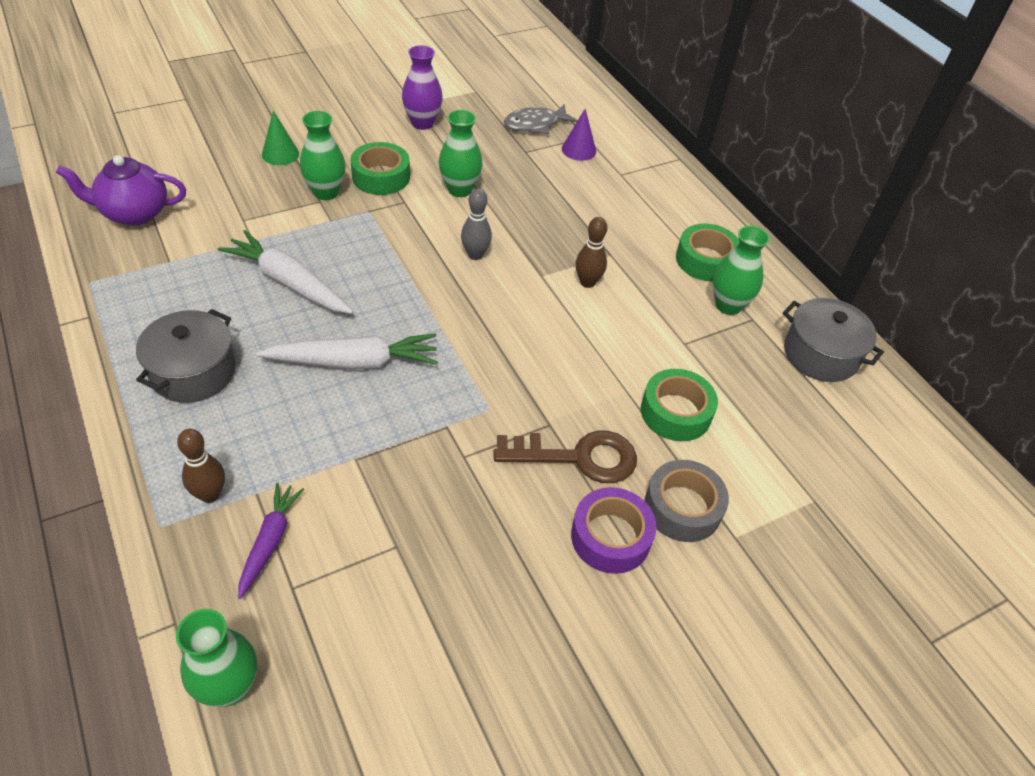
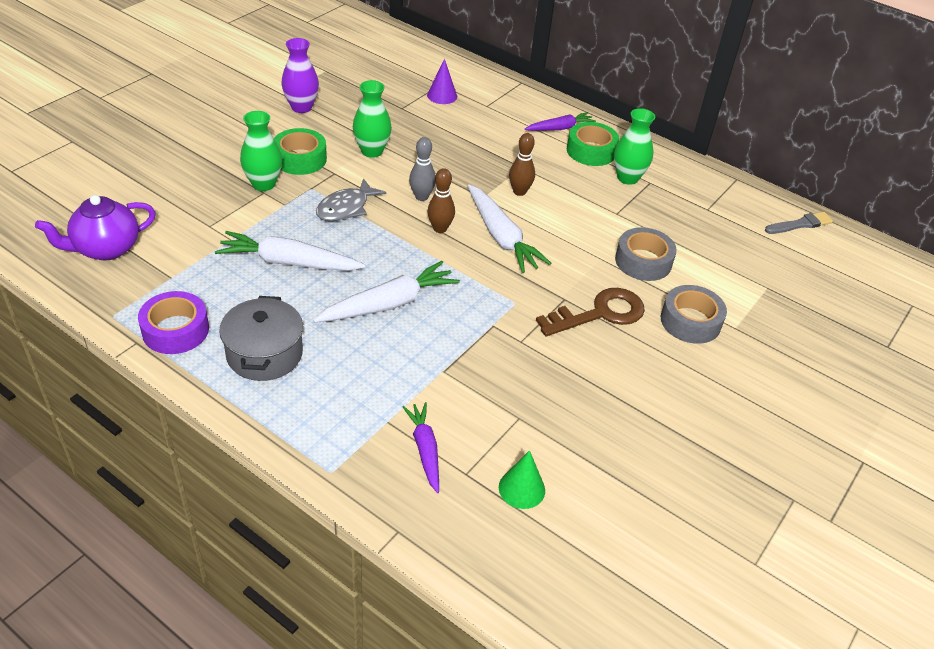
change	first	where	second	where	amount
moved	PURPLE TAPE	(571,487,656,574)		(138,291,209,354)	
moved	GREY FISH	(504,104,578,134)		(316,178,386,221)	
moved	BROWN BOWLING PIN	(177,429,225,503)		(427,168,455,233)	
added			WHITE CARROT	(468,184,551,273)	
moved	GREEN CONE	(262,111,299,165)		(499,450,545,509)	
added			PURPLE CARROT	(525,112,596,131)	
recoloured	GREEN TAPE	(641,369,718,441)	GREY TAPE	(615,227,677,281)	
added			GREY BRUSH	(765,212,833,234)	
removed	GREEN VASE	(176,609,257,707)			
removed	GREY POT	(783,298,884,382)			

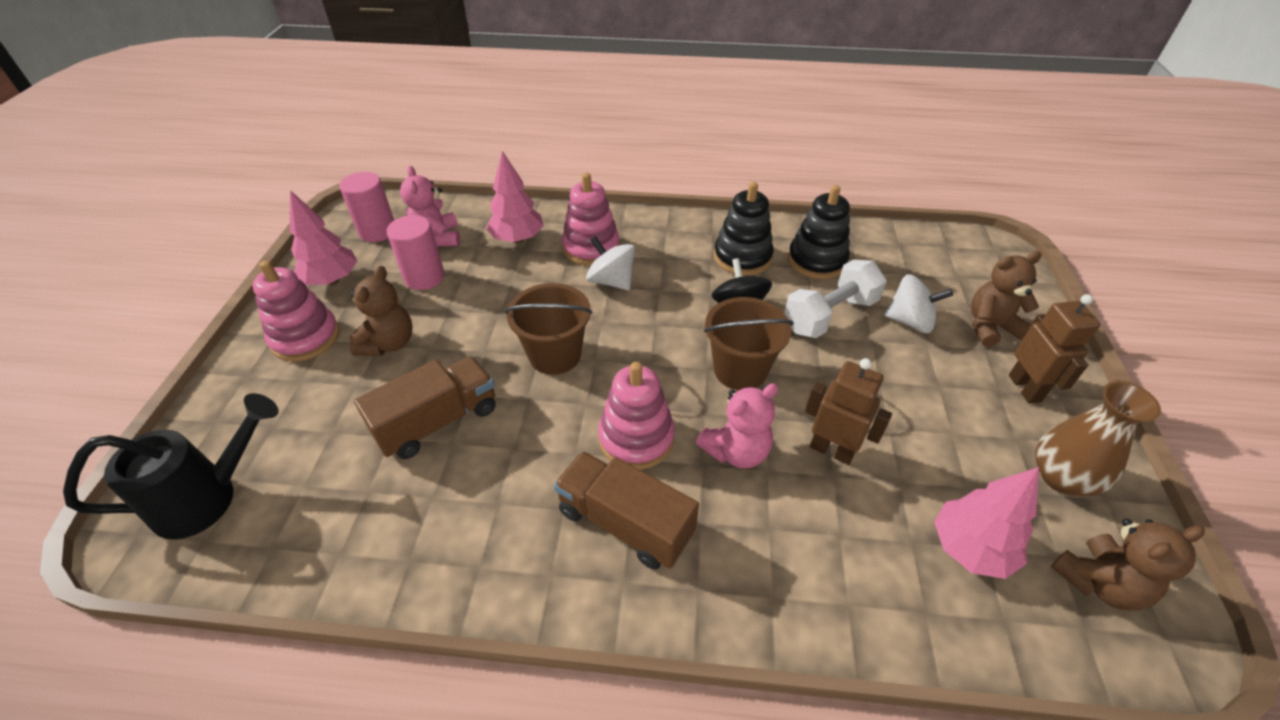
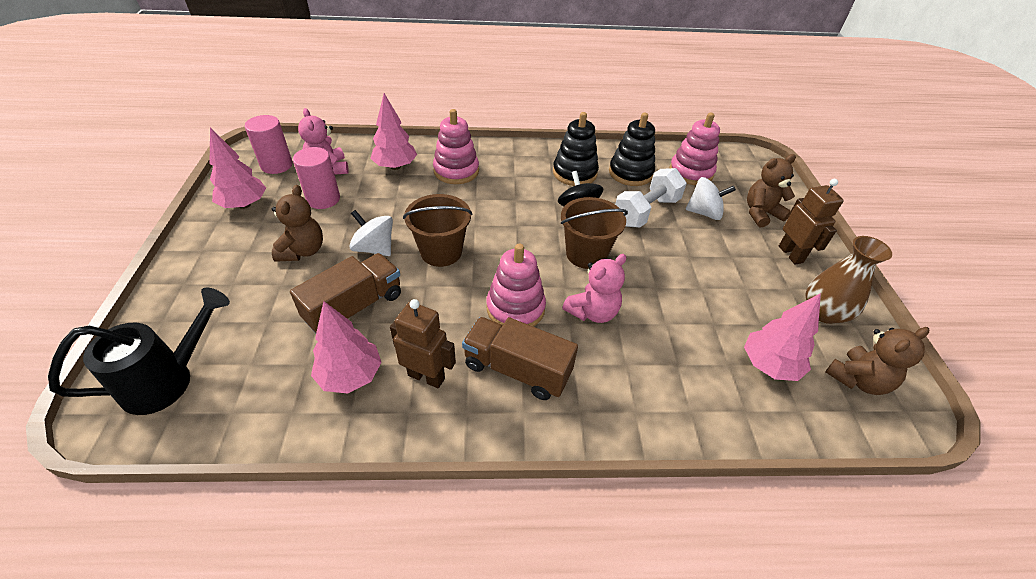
change	first	where	second	where	amount
added			PINK TREE	(311,301,382,393)	
moved	WHITE SPINNING TOP	(586,236,635,290)		(349,210,393,256)	
moved	BROWN ROBOT	(805,358,892,465)		(390,299,456,388)	
moved	PINK STACKING TOY	(253,260,340,362)		(670,112,720,185)	

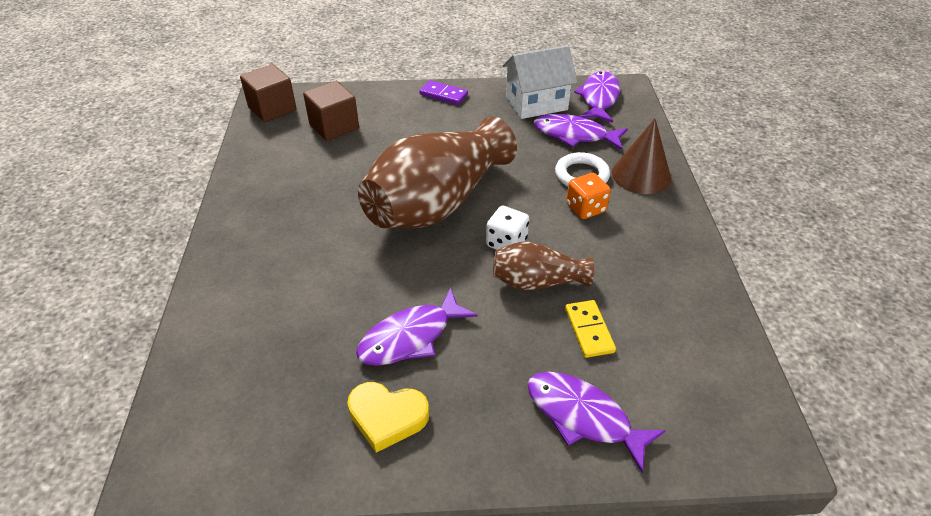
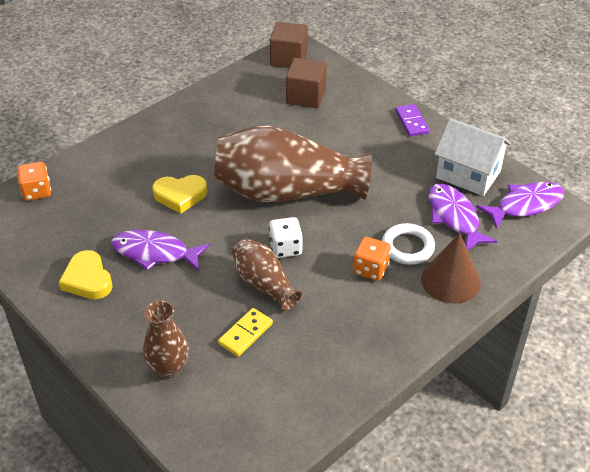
change	first	where	second	where	amount
added			ORANGE DICE	(17,162,51,201)	
replaced	PURPLE FISH	(527,372,666,472)	BROWN VASE	(143,301,189,378)	
added			YELLOW HEART	(152,175,207,214)	

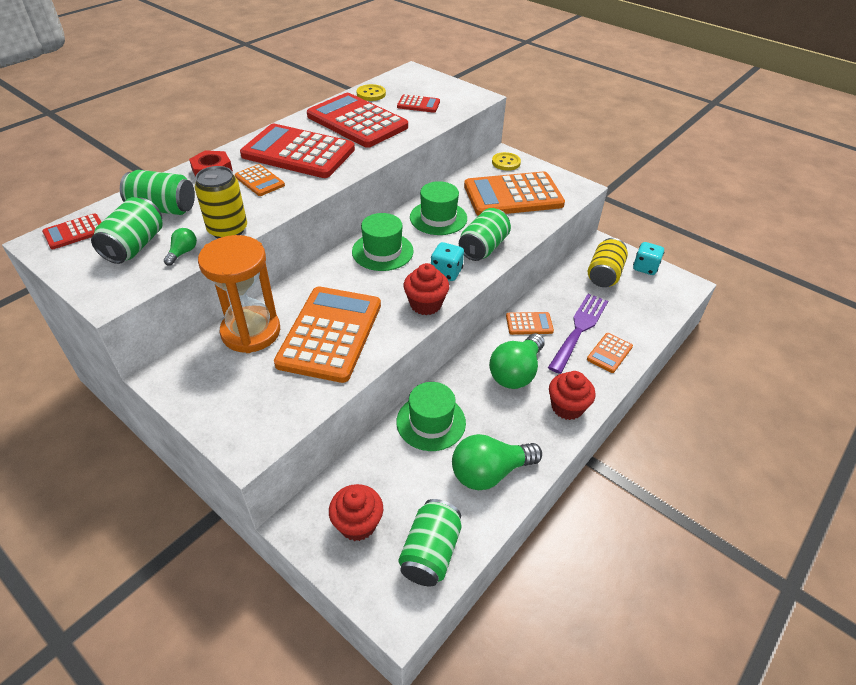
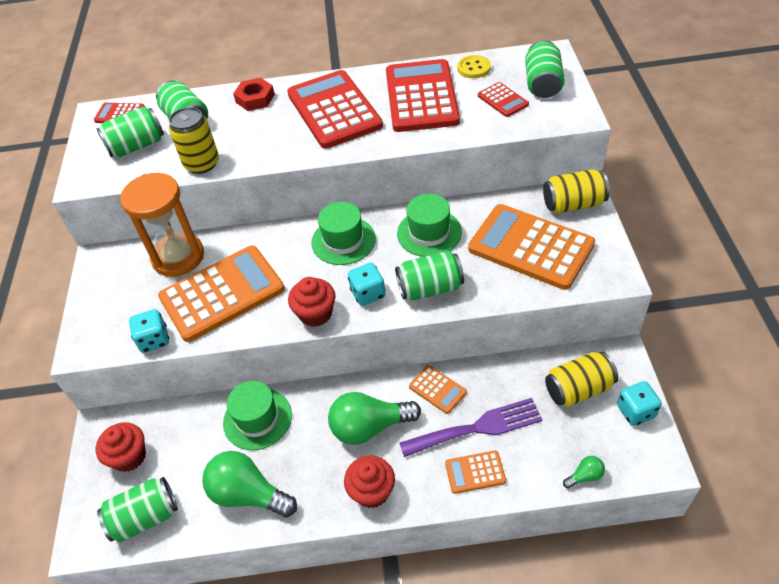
change	first	where	second	where	amount
added			TURQUOISE DICE	(129,309,169,353)	
added			GREEN CAN	(525,40,565,98)	
replaced	YELLOW BUTTON	(492,152,521,171)	YELLOW CAN	(543,169,610,214)	
moved	GREEN LIGHT BULB	(164,228,197,266)		(563,456,605,489)	
removed	ORANGE CALCULATOR	(235,164,285,196)			

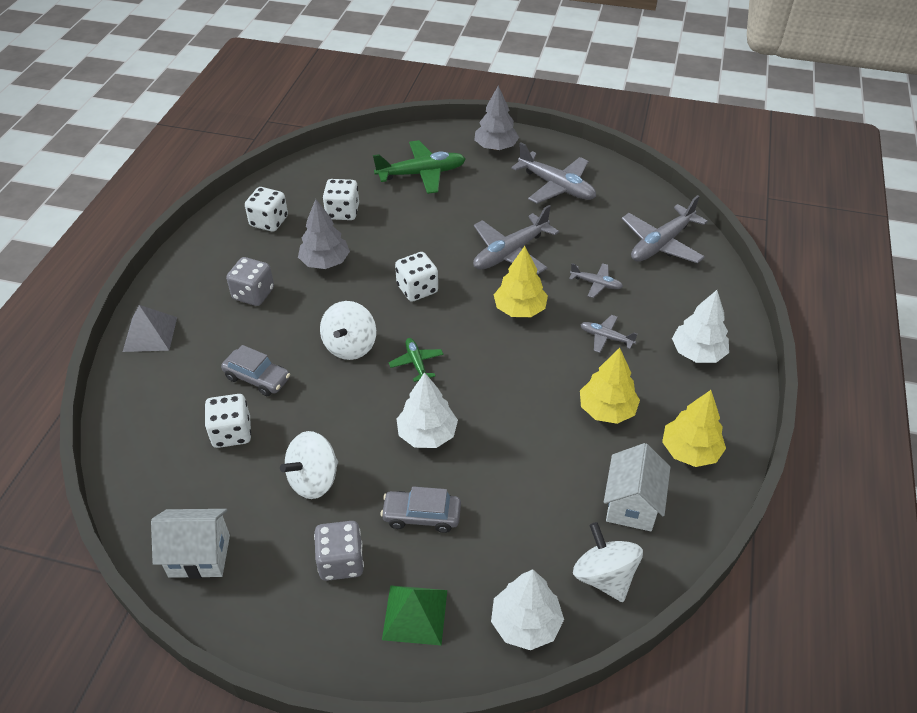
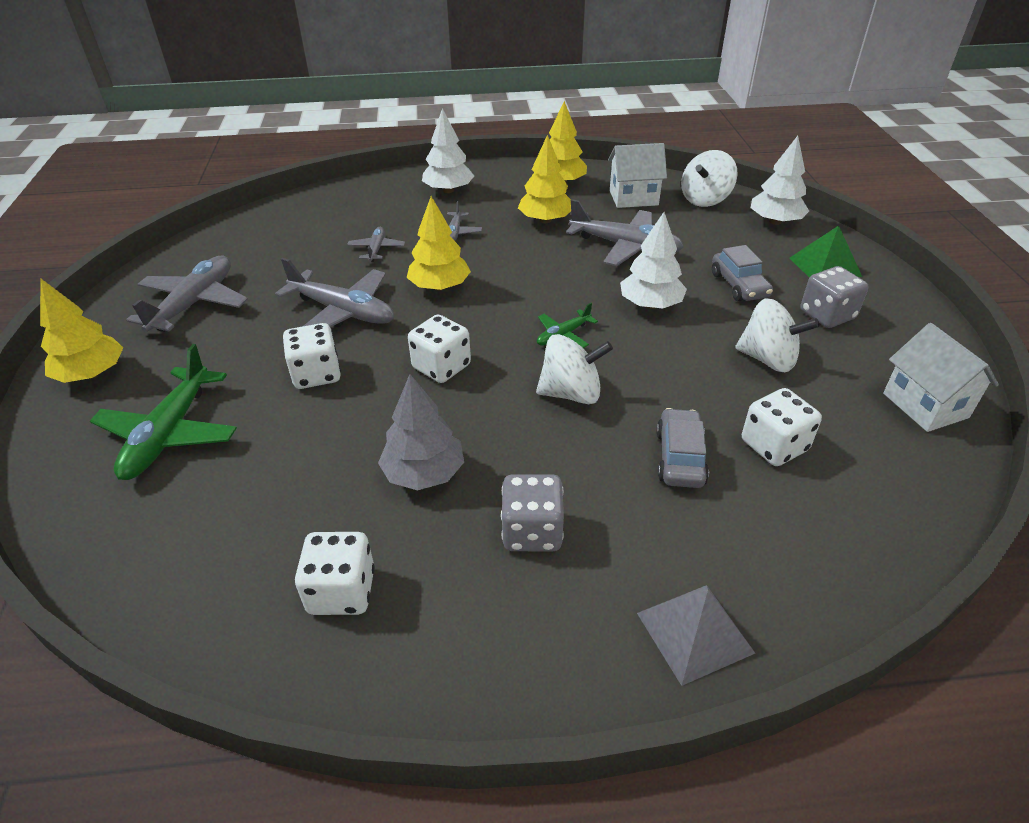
change	first	where	second	where	amount
recoloured	GREY TREE	(474,85,519,150)	YELLOW TREE	(40,278,123,383)	
turned	GREEN PLANE	(373,140,466,194)		(90,344,237,480)	135 degrees counterclockwise
moved	WHITE DICE	(323,179,359,220)		(283,323,341,389)	
moved	GREY PLANE	(622,195,708,263)		(566,199,684,266)	

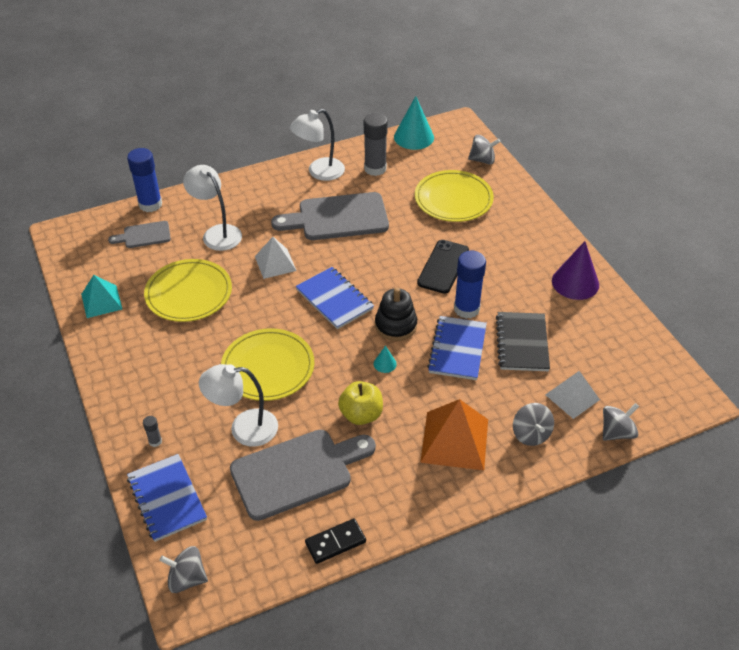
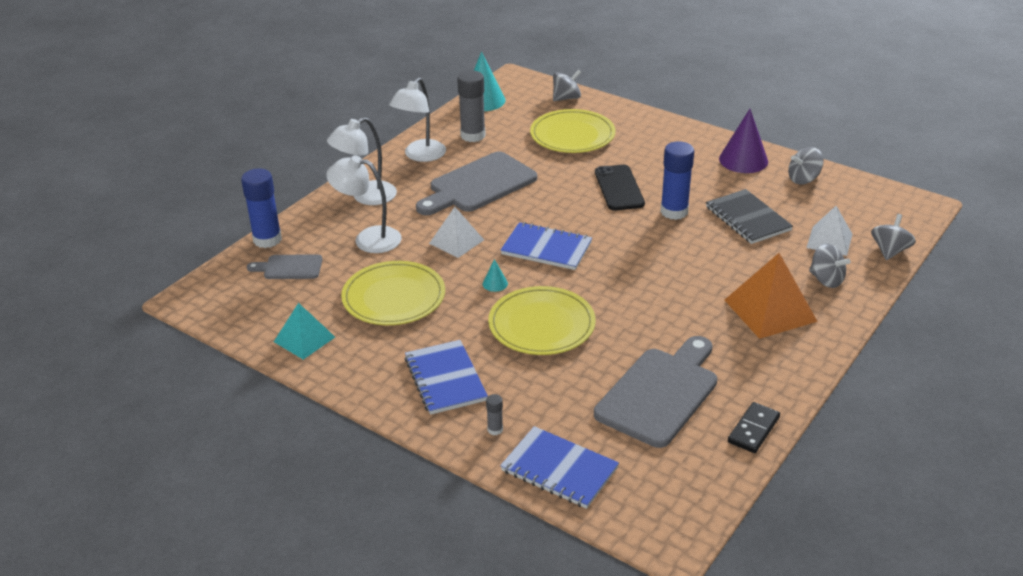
change	first	where	second	where	amount
turned	GREY CUTTING BOARD	(108,221,171,248)		(247,254,322,279)	45 degrees clockwise
moved	WHITE LAMP	(199,364,278,447)		(327,117,397,205)	
moved	BLUE NOTEBOOK	(427,316,487,380)		(404,340,488,415)	
moved	TURQUOISE CONE	(374,346,397,373)		(483,259,508,292)	
moved	GREY SPINNING TOP	(159,546,208,593)		(788,147,824,184)	
removed	YELLOW APPLE	(338,381,383,425)			
removed	BLACK STACKING TOY	(375,288,417,341)			

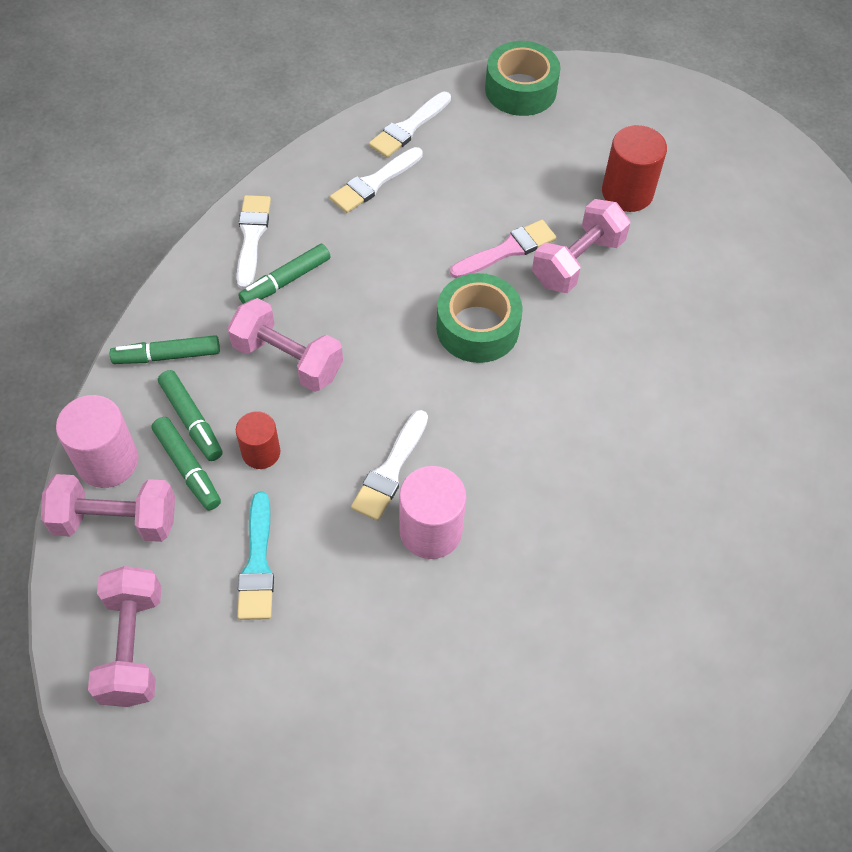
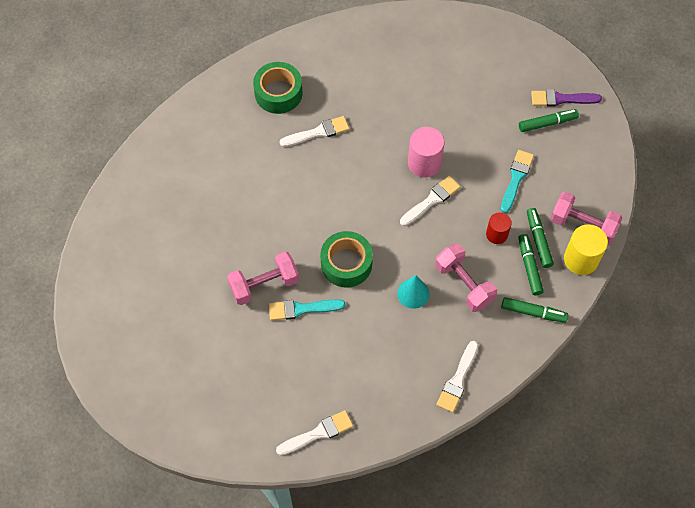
change	first	where	second	where	amount
moved	GREEN TAPE	(485,41,560,116)		(253,62,302,114)	
recoloured	PINK BRUSH	(450,220,556,278)	TURQUOISE BRUSH	(269,299,345,321)	
moved	WHITE BRUSH	(330,147,423,213)		(280,116,350,147)	
added			TURQUOISE CONE	(397,275,429,309)	
moved	GREEN MARKER	(238,244,331,304)		(519,109,579,132)	
added			PURPLE BRUSH	(531,90,602,106)	
recoloured	PINK CYLINDER	(56,395,139,488)	YELLOW CYLINDER	(564,224,608,275)	
removed	PINK DUMBBELL	(88,566,161,707)			
removed	RED CYLINDER	(602,125,667,212)			

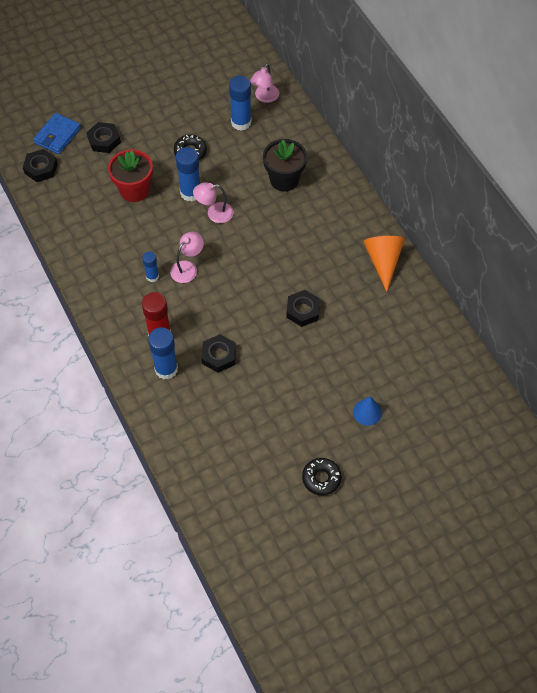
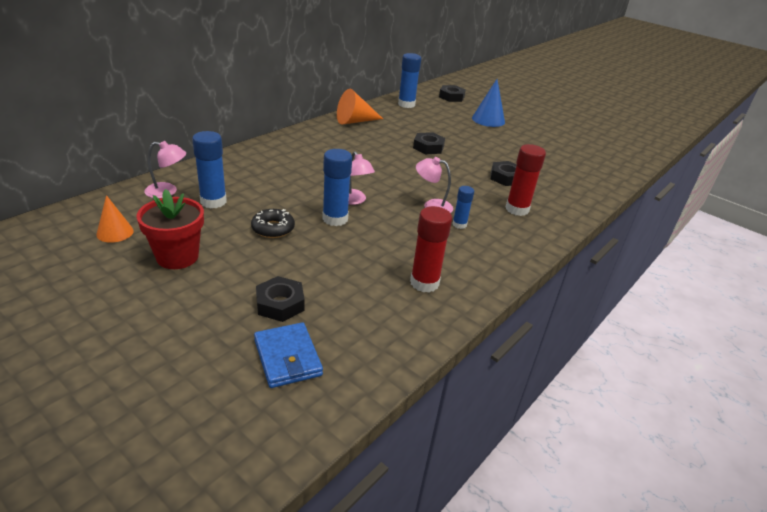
change	first	where	second	where	amount
added			ORANGE CONE	(96,195,134,243)	
moved	RED FLOWER POT	(108,149,153,202)		(136,189,204,269)	
turned	BLUE WALLET	(33,113,81,154)		(254,322,323,388)	60 degrees clockwise
moved	BLUE GLUE STICK	(148,327,178,380)		(398,53,421,108)	
added			RED GLUE STICK	(410,206,452,292)	
moved	BLACK NUT	(23,149,58,182)		(439,85,466,102)	
resized	BLUE CONE	(353,396,382,426)		(472,79,505,127)	x1.54
removed	BLACK FLOWER POT	(263,139,307,191)			
removed	BLACK DONUT	(302,458,342,495)			

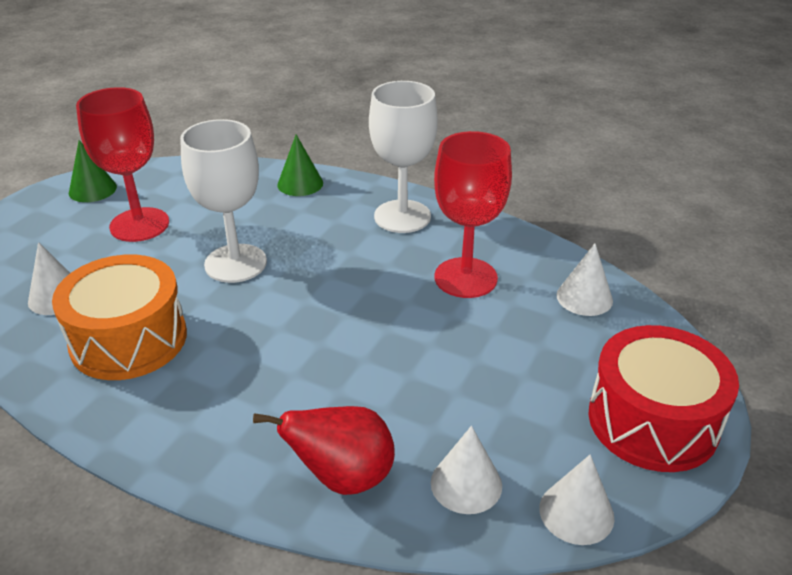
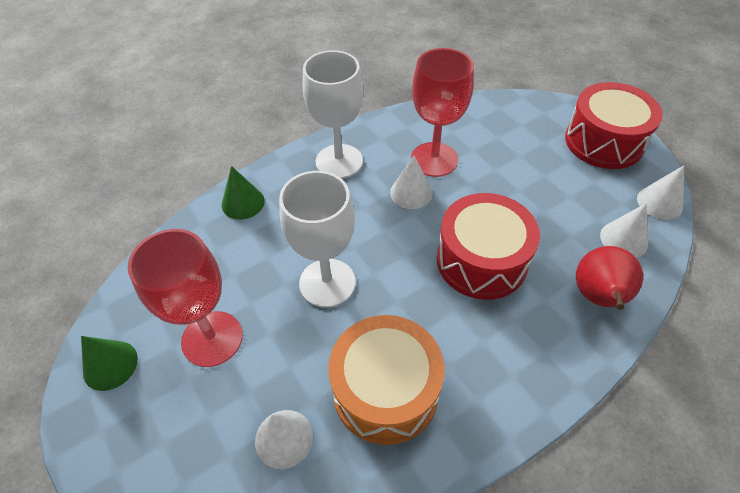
change	first	where	second	where	amount
moved	WHITE CONE	(557,243,613,316)		(390,156,433,209)	
added			RED DRUM	(437,193,540,300)	

